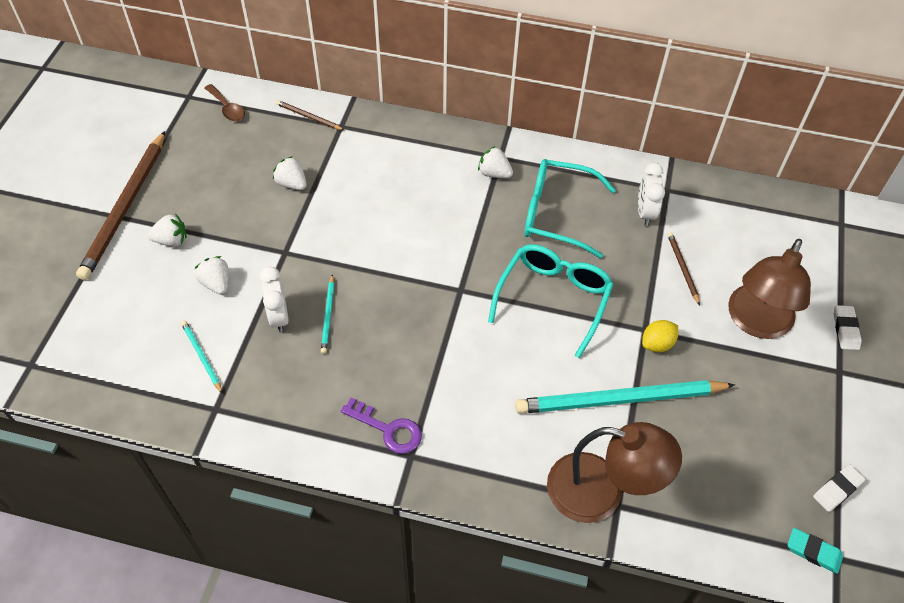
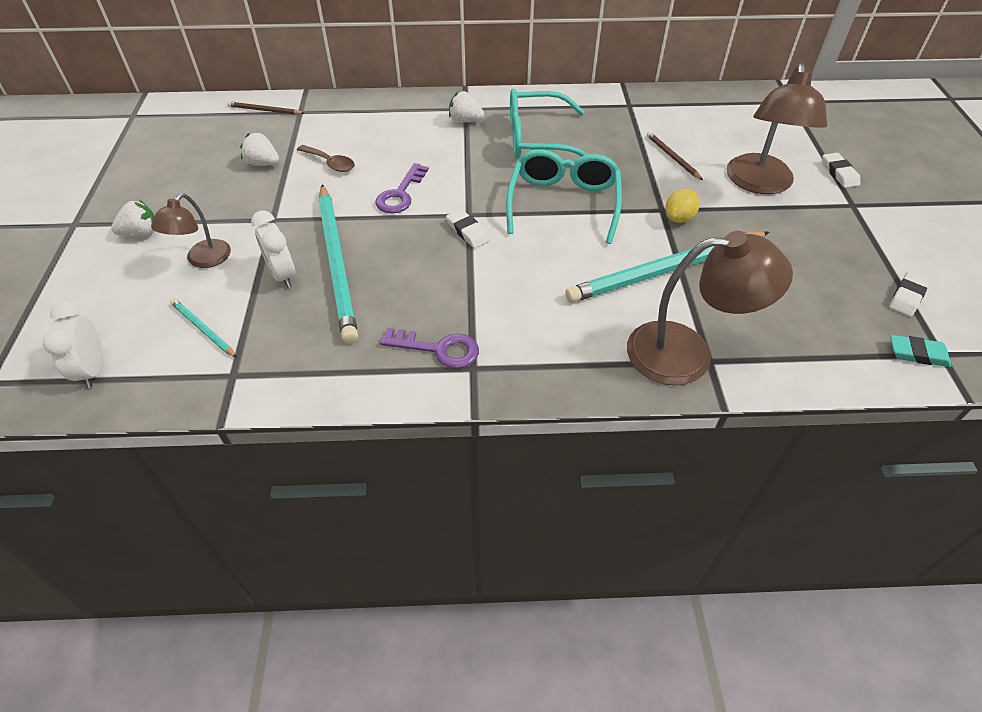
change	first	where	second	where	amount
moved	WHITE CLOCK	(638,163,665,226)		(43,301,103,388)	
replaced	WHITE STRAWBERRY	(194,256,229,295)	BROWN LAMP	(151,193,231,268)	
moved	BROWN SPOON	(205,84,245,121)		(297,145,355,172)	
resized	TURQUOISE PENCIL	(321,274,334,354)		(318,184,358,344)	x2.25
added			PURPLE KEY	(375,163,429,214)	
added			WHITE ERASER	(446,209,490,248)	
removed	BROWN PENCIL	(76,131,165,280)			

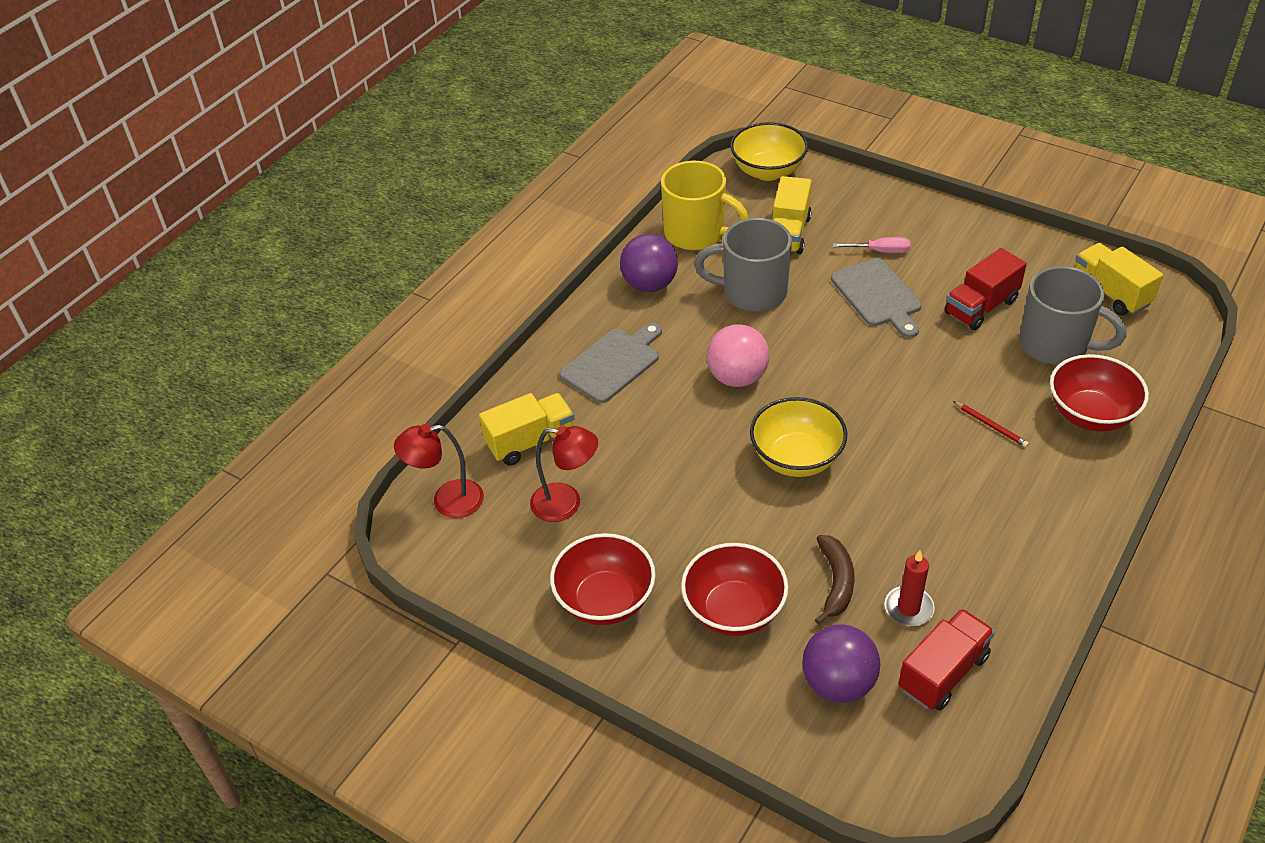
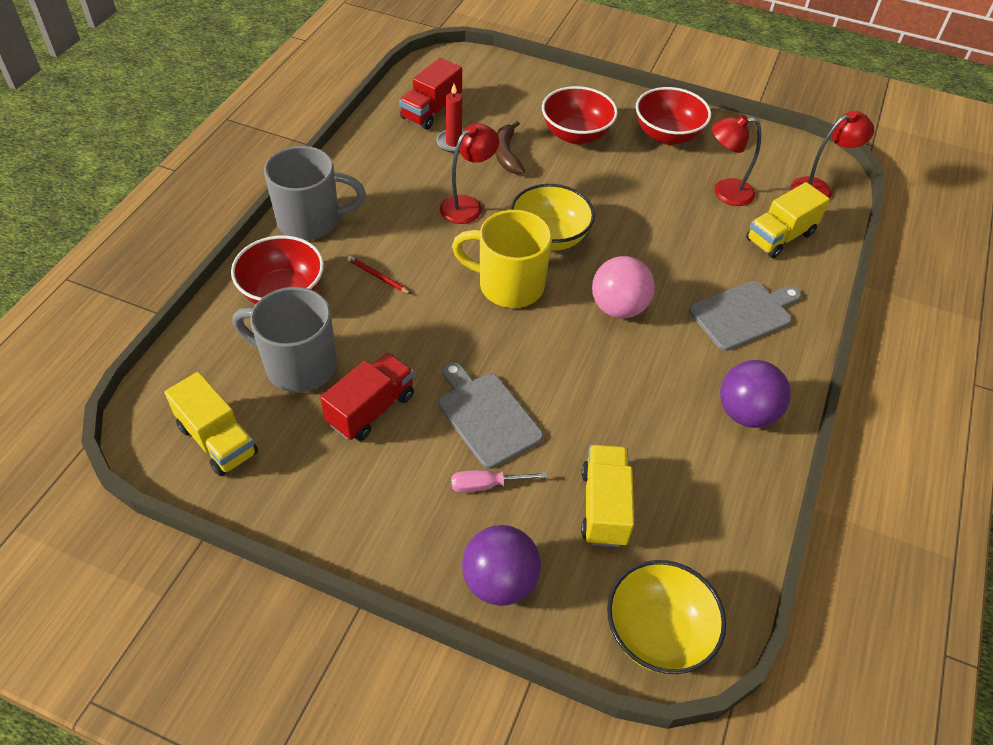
change	first	where	second	where	amount
moved	GREY MUG	(694,218,792,312)		(264,146,366,240)	
added			RED LAMP	(440,123,499,224)	
moved	YELLOW MUG	(661,161,749,250)		(452,210,552,308)	
moved	PURPLE BALL	(802,624,880,703)		(462,525,541,606)	
turned	GREY CUTTING BOARD	(559,322,662,403)		(689,281,801,351)	150 degrees counterclockwise

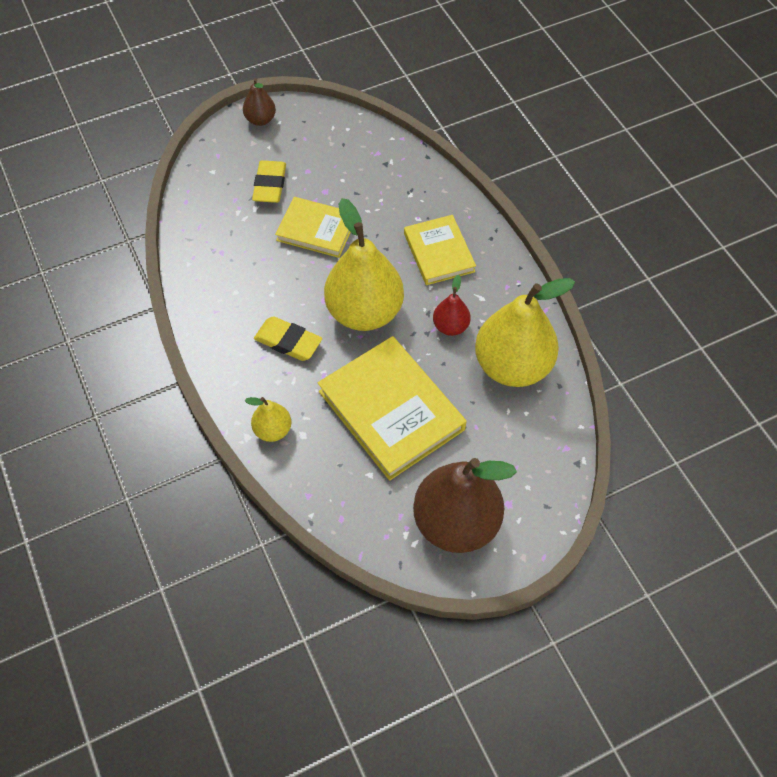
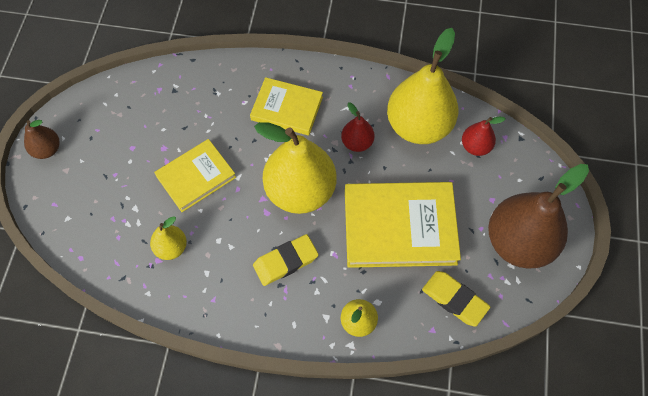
change	first	where	second	where	amount
added			YELLOW PEAR	(150,216,187,260)	
moved	YELLOW ERASER	(252,160,286,203)		(422,271,490,327)	
added			RED PEAR	(462,117,505,156)	

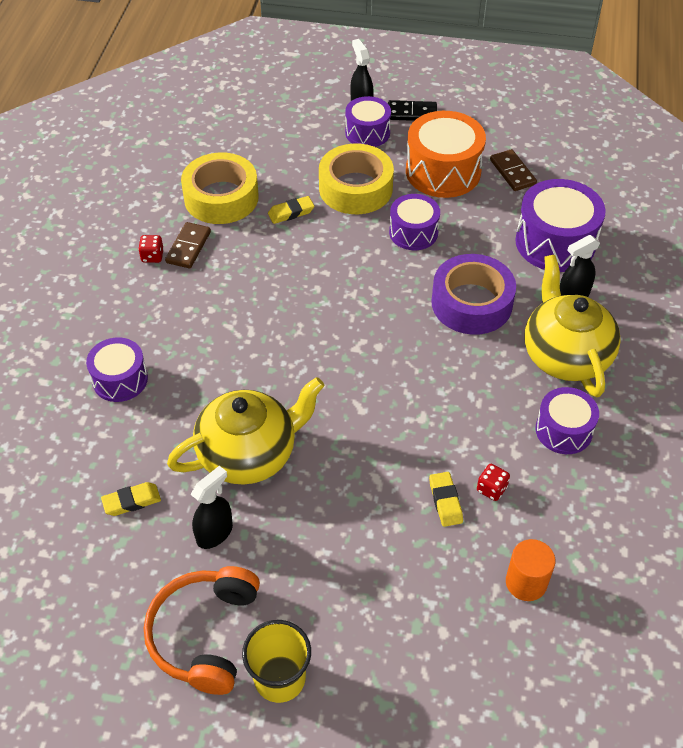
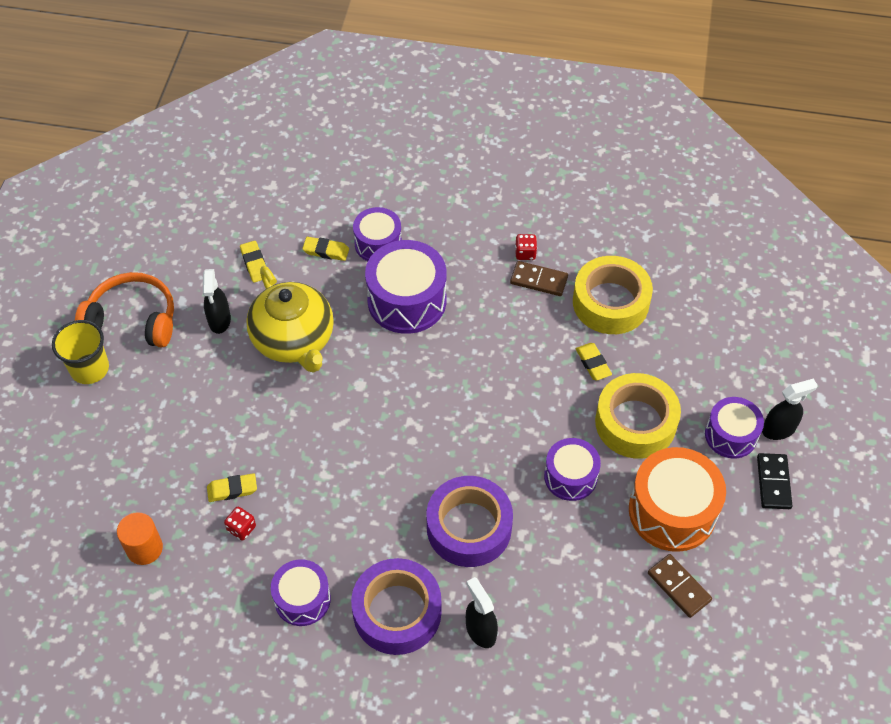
change	first	where	second	where	amount
turned	BLACK SPRAY BOTTLE	(191,466,233,549)		(203,269,231,334)	45 degrees clockwise
added			YELLOW ERASER	(302,237,349,261)	
replaced	YELLOW TEAPOT	(525,255,621,397)	PURPLE TAPE	(351,558,442,655)	
moved	PURPLE DRUM	(515,179,606,272)		(365,240,446,334)	
turned	BROWN DOMINO	(490,149,537,191)		(648,554,712,618)	75 degrees clockwise

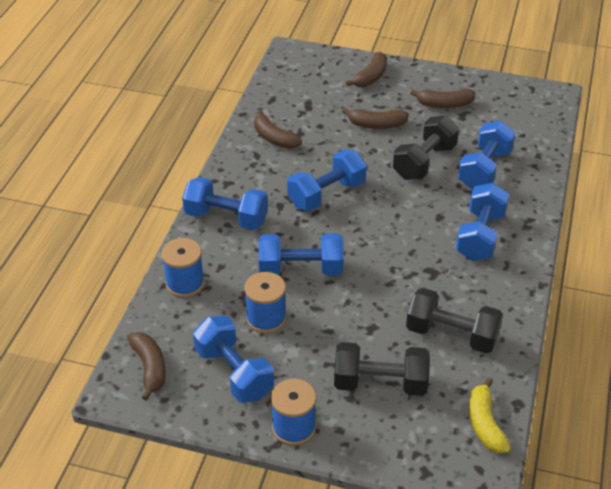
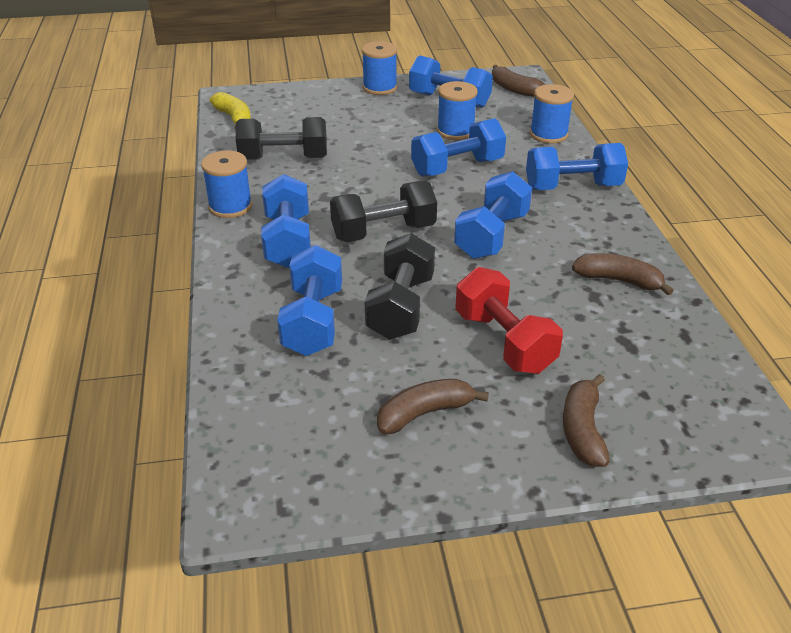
change	first	where	second	where	amount
added			BLUE SPOOL	(201,150,252,218)	
moved	BLACK DUMBBELL	(334,342,430,396)		(330,181,437,242)	
replaced	BROWN BANANA	(342,108,409,129)	RED DUMBBELL	(455,267,563,374)	

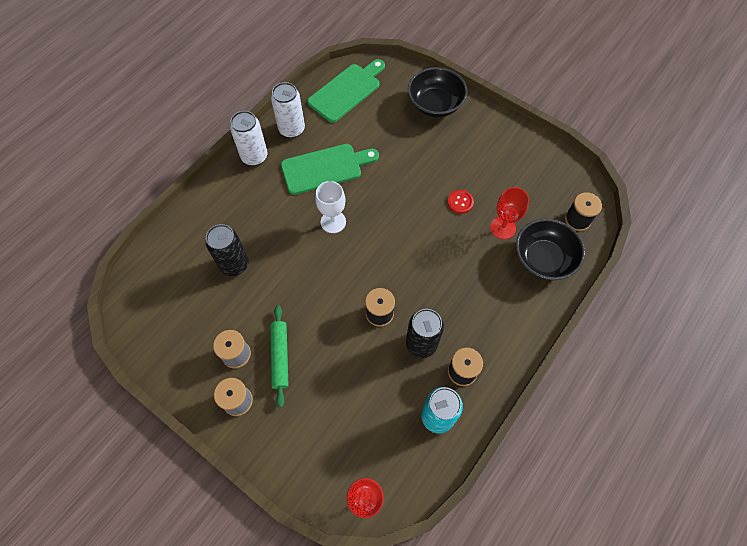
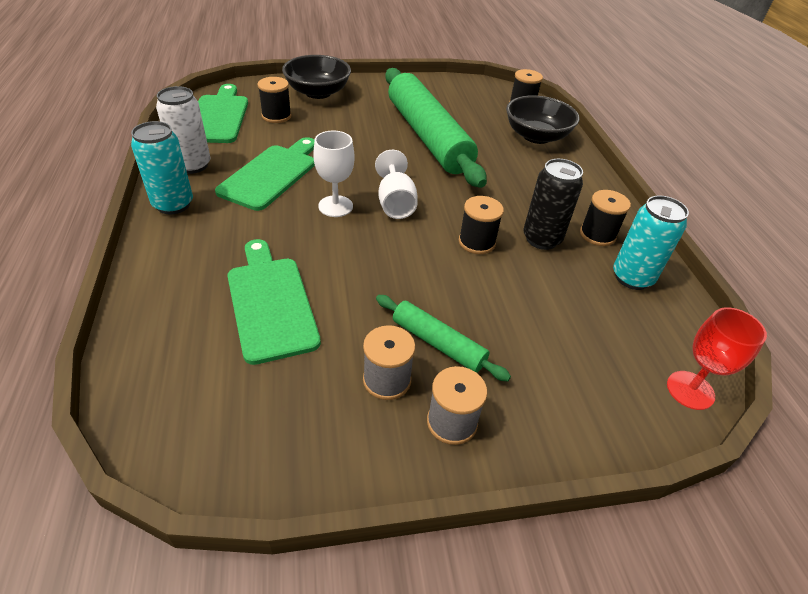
change	first	where	second	where	amount
recoloured	WHITE CAN	(230,111,268,166)	TURQUOISE CAN	(131,121,193,214)	
replaced	BLACK CAN	(206,224,249,276)	GREEN CUTTING BOARD	(228,239,321,365)	
added			BLACK SPOOL	(257,77,292,123)	
added			WHITE GOBLET	(375,150,418,219)	
replaced	RED BUTTON	(447,190,474,214)	GREEN ROLLING PIN	(385,68,487,188)	
removed	RED GOBLET	(490,187,529,239)			

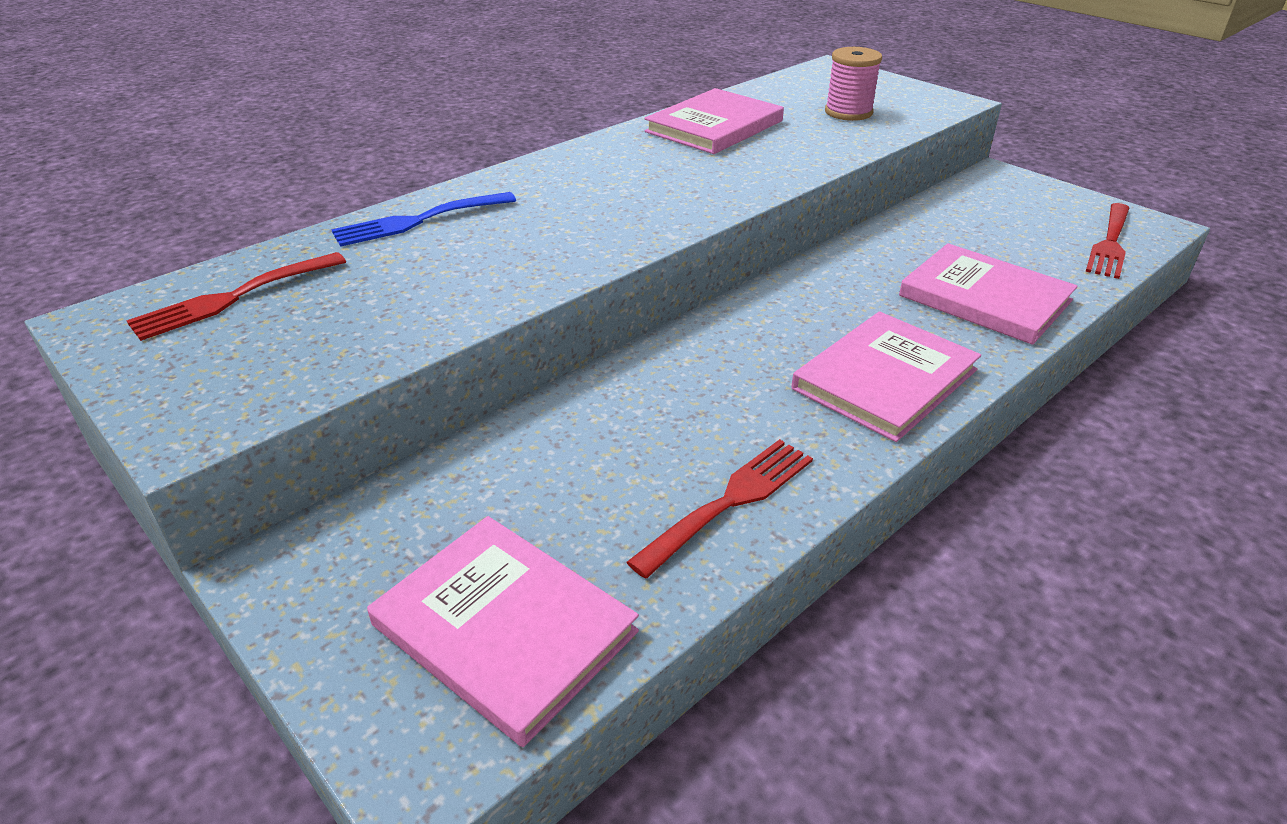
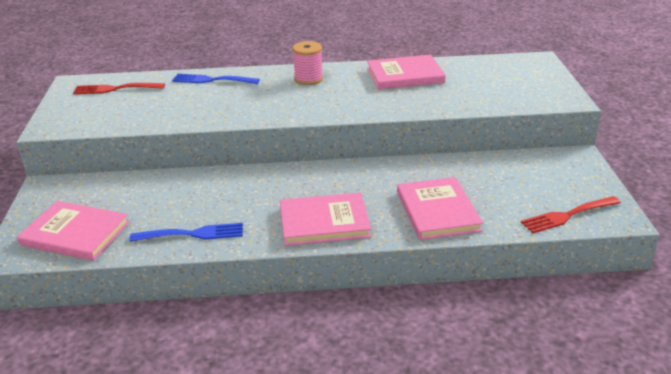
change	first	where	second	where	amount
turned	PINK BOOK	(367,516,639,747)		(17,201,129,261)	60 degrees counterclockwise
recoloured	RED FORK	(626,439,813,579)	BLUE FORK	(129,223,243,242)	
moved	PINK SPOOL	(825,47,882,121)		(292,41,323,85)	

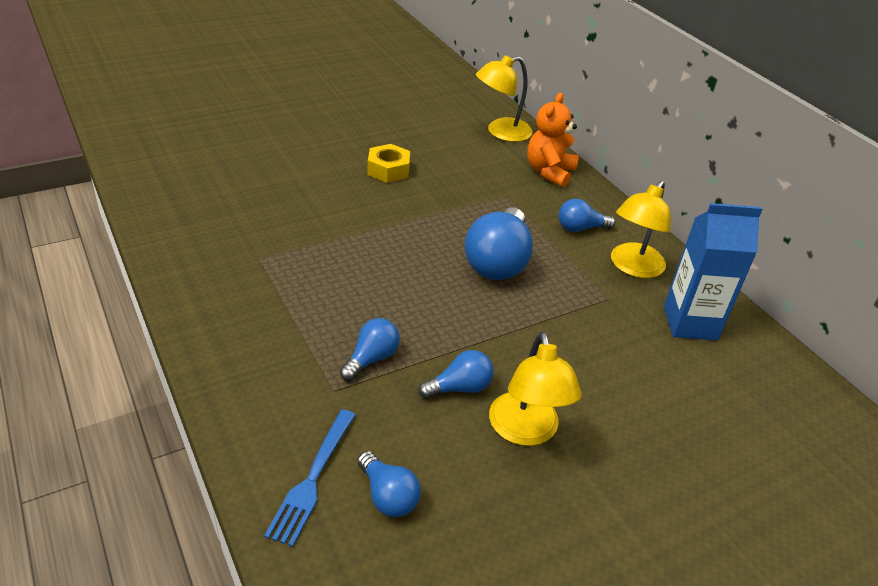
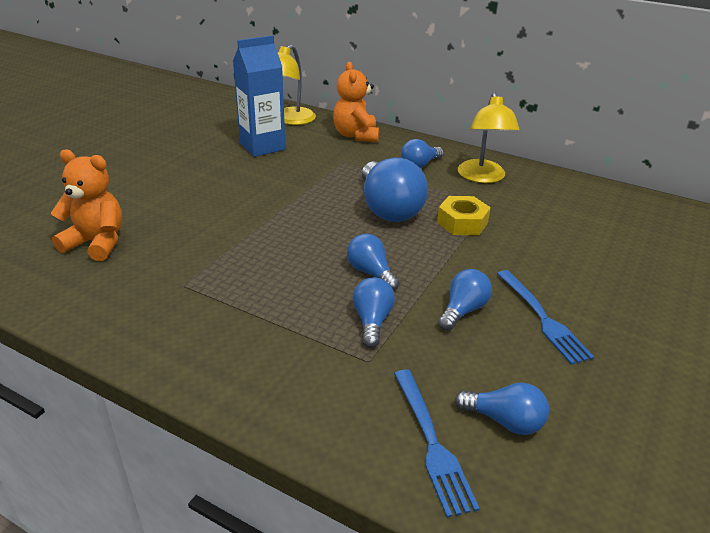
change	first	where	second	where	amount
added			ORANGE TEDDY BEAR	(50,149,122,261)	
moved	BLUE CARTON	(664,203,763,340)		(233,35,285,157)	
added			BLUE LIGHT BULB	(347,234,400,291)	
moved	YELLOW NUT	(367,144,410,183)		(437,196,491,235)	
replaced	YELLOW LAMP	(489,332,582,446)	BLUE FORK	(497,270,594,365)	

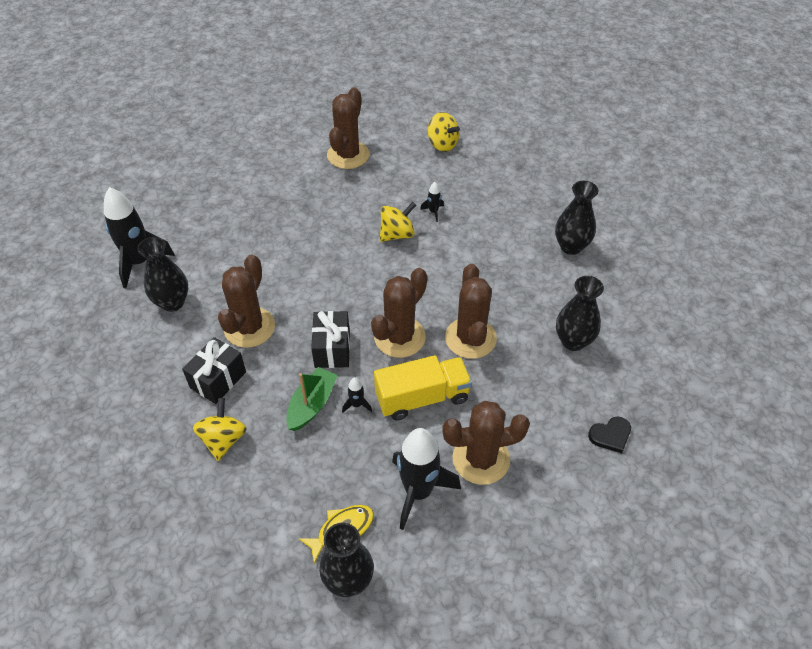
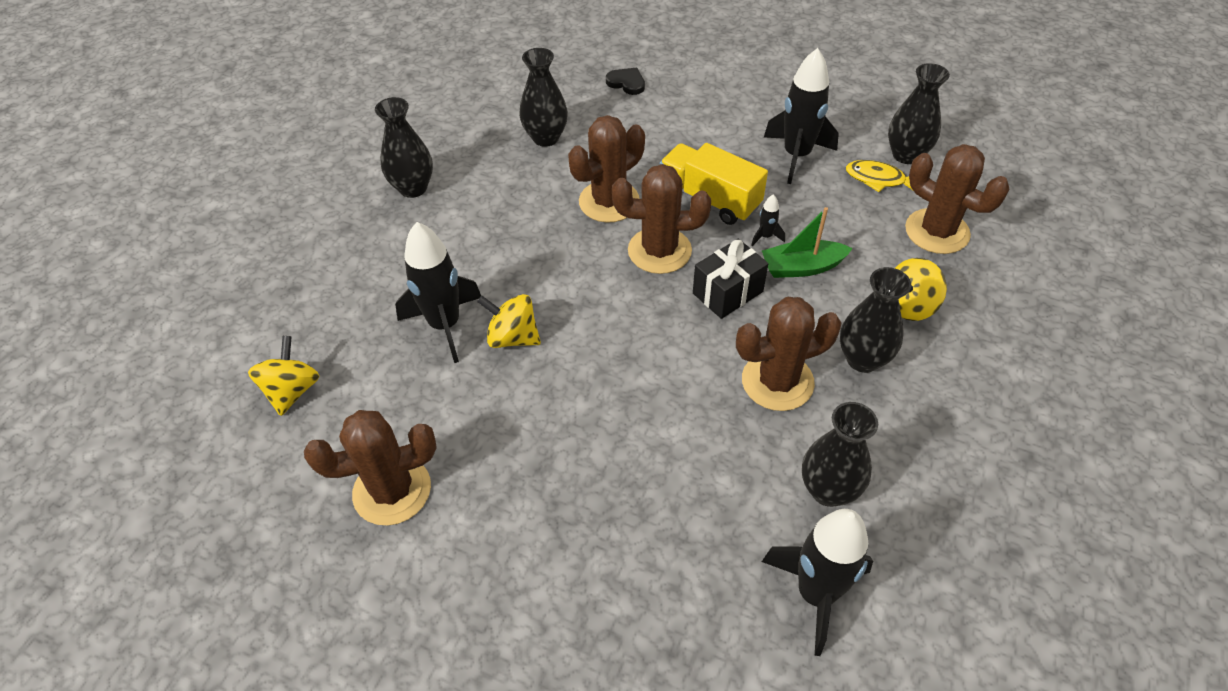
change	first	where	second	where	amount
resized	BLACK ROCKET	(420,182,444,222)		(395,222,481,363)	x2.34
replaced	BLACK GIFT	(182,337,246,404)	BLACK VASE	(840,267,911,373)	
moved	BROWN CACTUS	(442,401,530,485)		(905,144,1009,254)	

